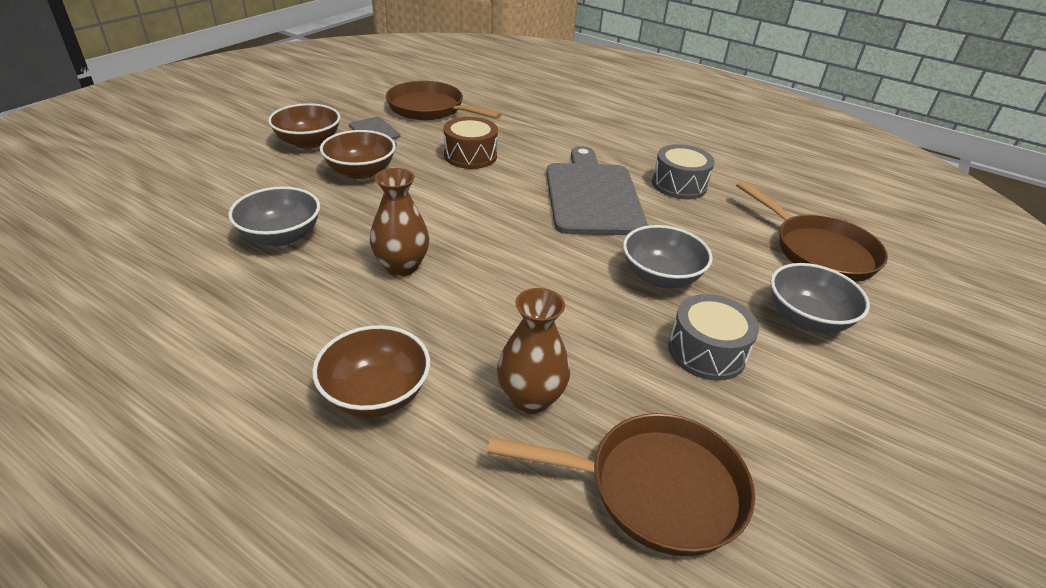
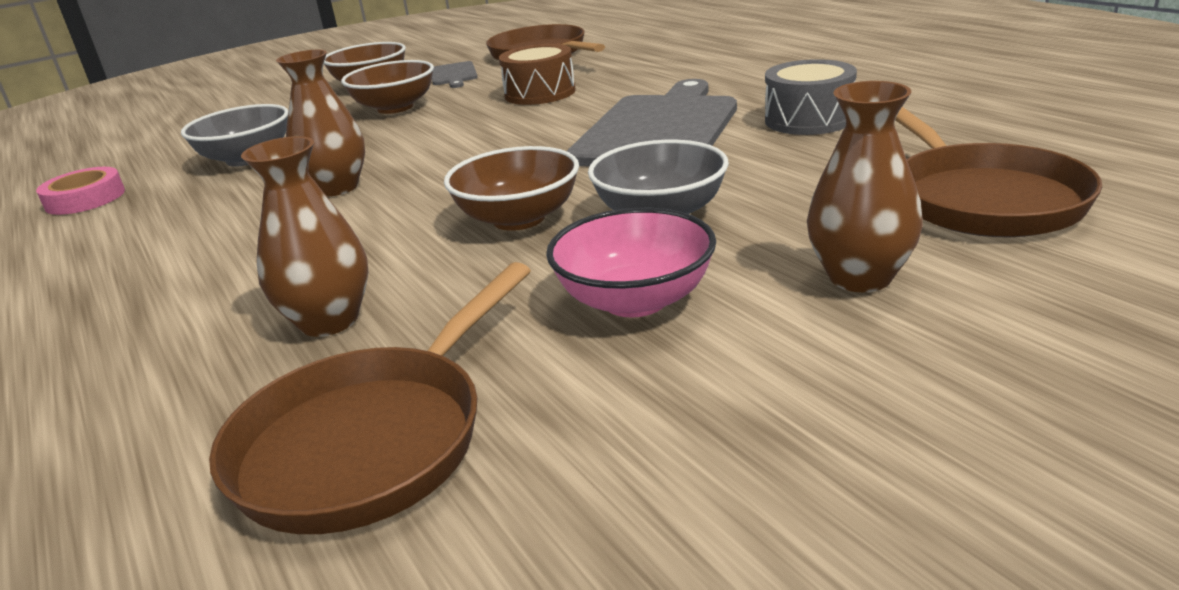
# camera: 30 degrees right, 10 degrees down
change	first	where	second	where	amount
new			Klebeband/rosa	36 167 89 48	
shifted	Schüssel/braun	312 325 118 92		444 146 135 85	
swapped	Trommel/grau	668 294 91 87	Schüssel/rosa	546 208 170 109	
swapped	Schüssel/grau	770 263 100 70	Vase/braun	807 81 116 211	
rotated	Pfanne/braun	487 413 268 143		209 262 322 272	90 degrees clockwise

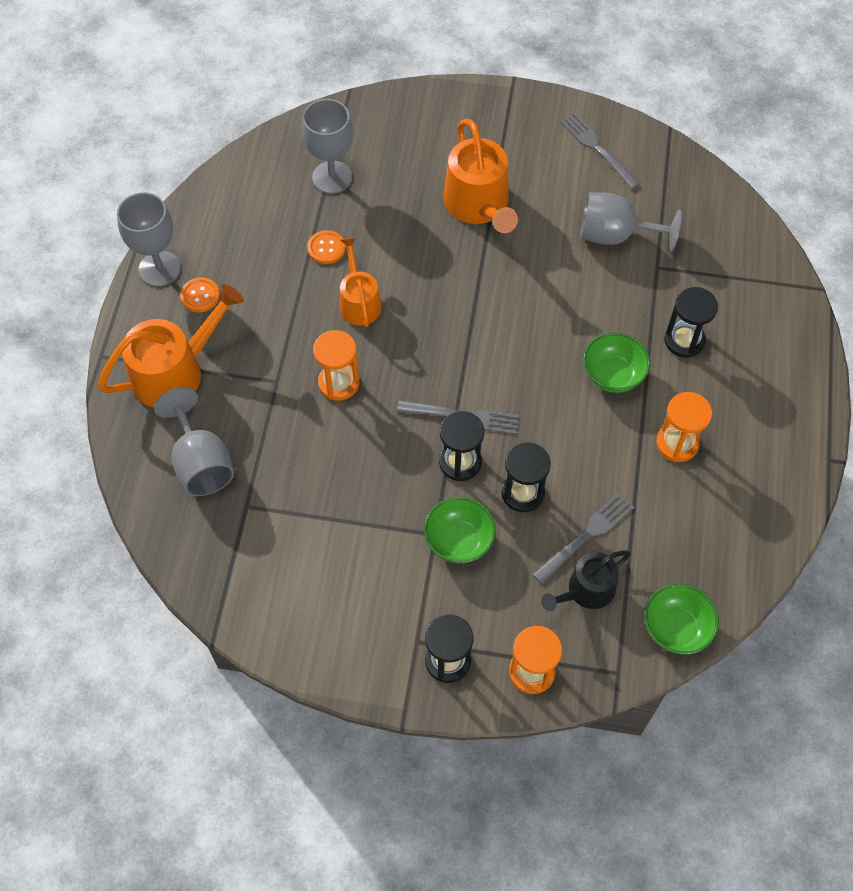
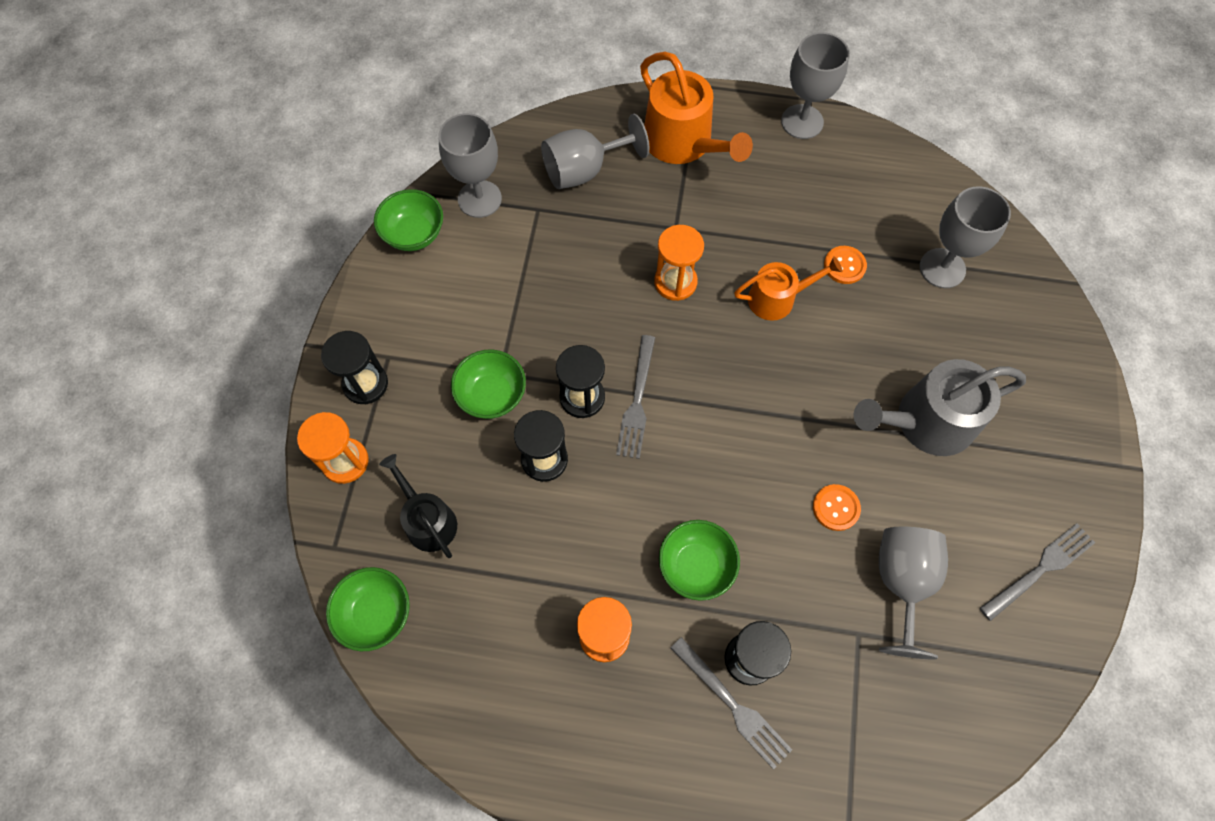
# camera: 90 degrees right, 5 degrees up
change	first	where	second	where	amount
new			Schüssel/grün	374 189 69 62	
new			Kelch/grau	439 113 63 105	
shifted	Knopf/orange	180 277 40 35		813 484 48 47	
shifted	Gabel/grau	532 493 103 91		671 637 121 133	
repainted	Gießkanne/orange	443 119 75 114	Gießkanne/grau	854 359 172 97	

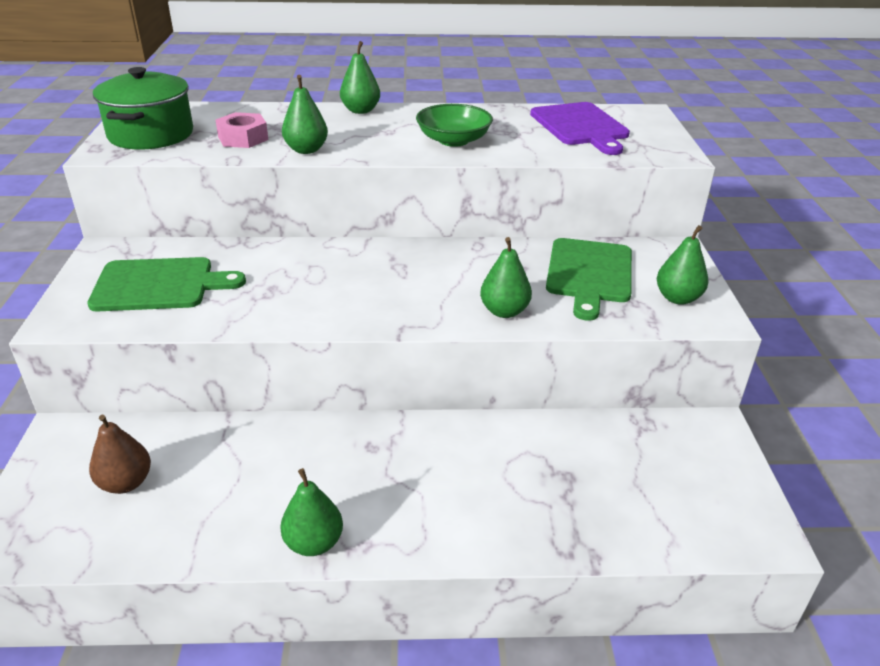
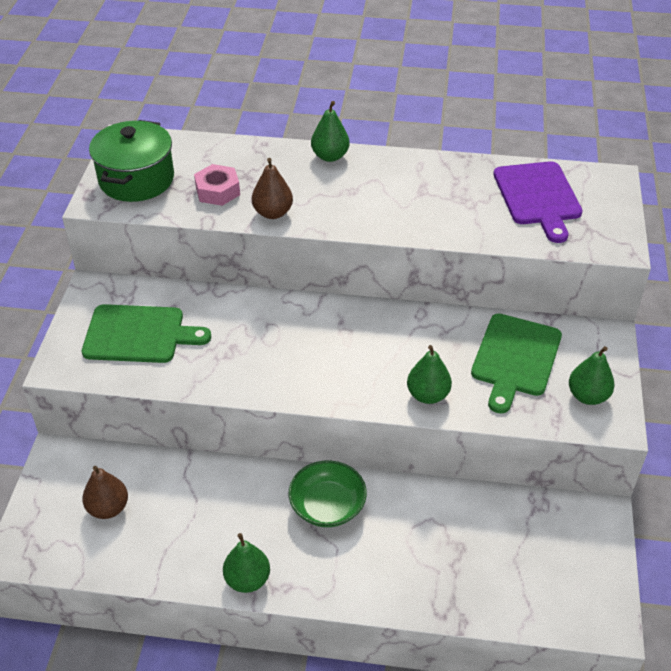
# camera: 10 degrees right, 10 degrees up
change	first	where	second	where	amount
shifted	Schüssel/grün	416 104 77 43		289 461 78 66	
repainted	Birne/grün	282 75 46 79	Birne/braun	252 158 41 61	

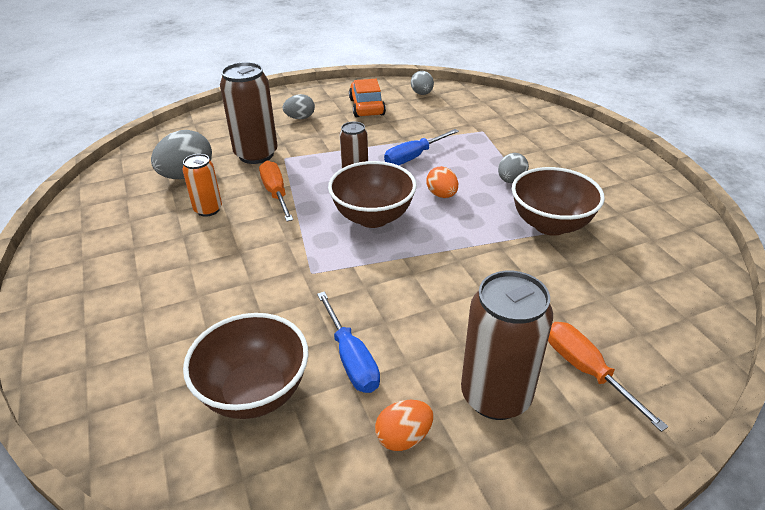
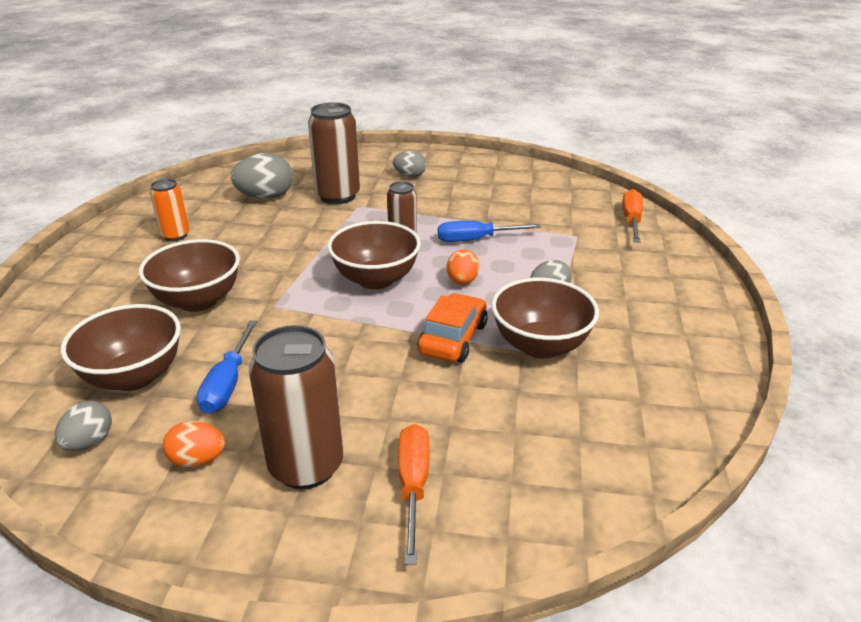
# camera: 30 degrees right, 5 degrees down
change	first	where	second	where	amount
new			Schüssel/braun	139 239 101 73	
shifted	Dose/orange	182 154 40 63		150 179 39 62	
shifted	Schraubenzieher/orange	259 161 34 61		622 189 21 54	
shifted	Auto/orange	349 79 37 38		417 293 71 69	
shifted	Ei/grau	411 71 23 24		55 400 57 51	

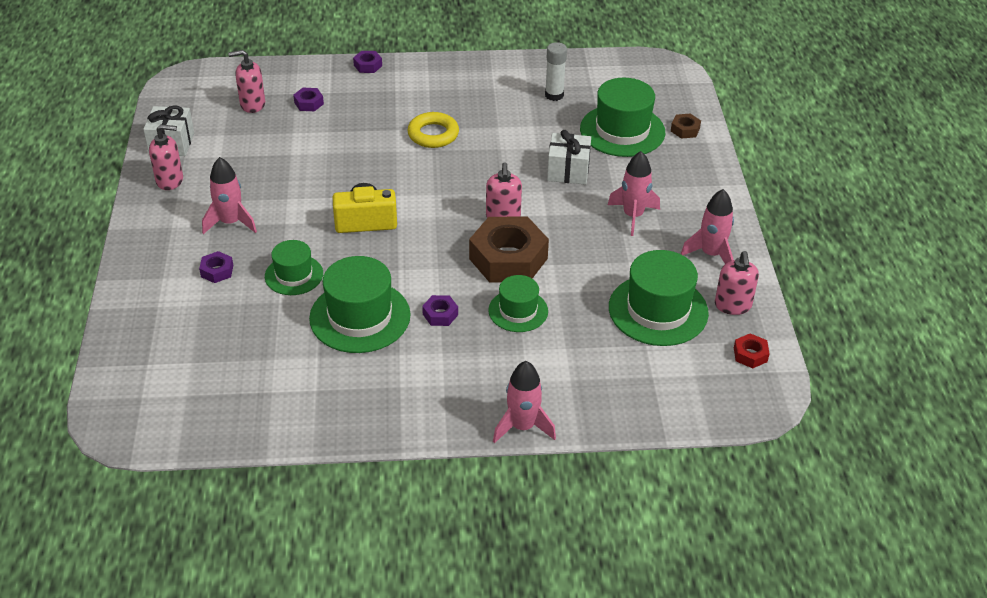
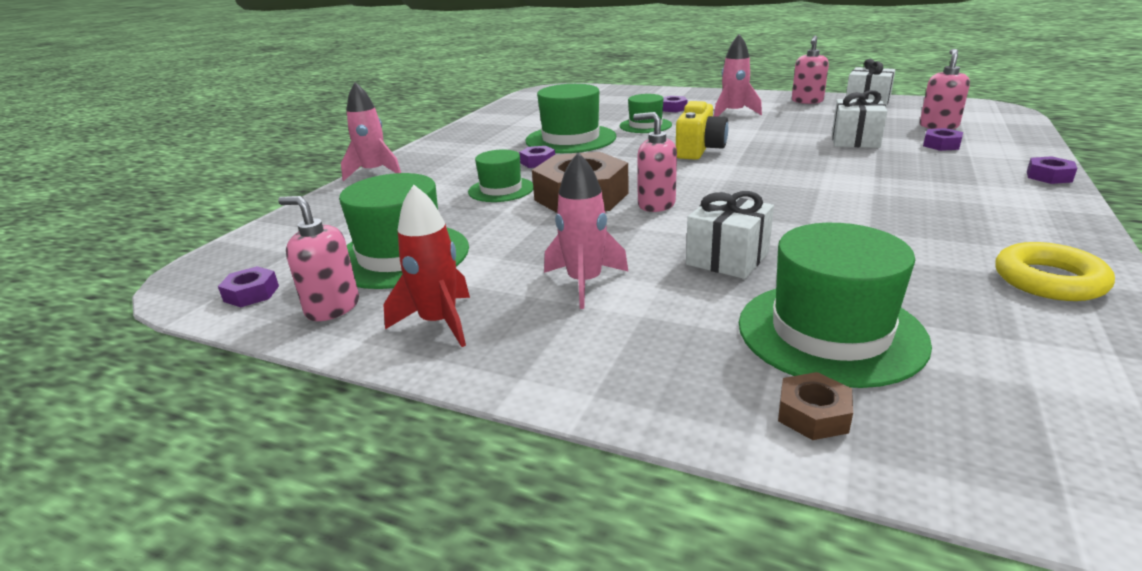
# camera: 120 degrees right, 15 degrees down
change	first	where	second	where	amount
gone	Klebestift/weiß	545 42 22 59			
new			Geschenk/weiß	832 90 55 58	
shifted	Ring/gelb	408 112 51 36		995 242 120 59	
repainted	Rakete/rosa	681 189 53 75	Rakete/rot	383 185 87 162	
repainted	Sechskantmutter/rot	734 333 36 35	Sechskantmutter/lila	218 266 61 41	

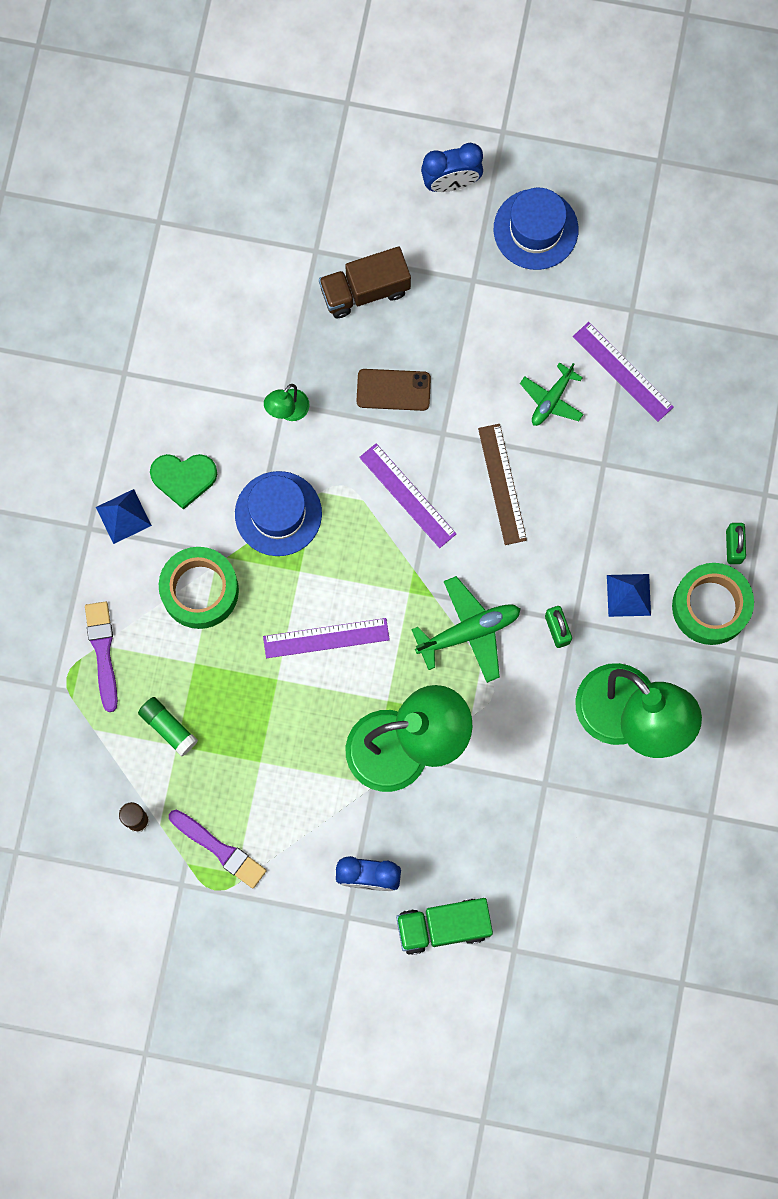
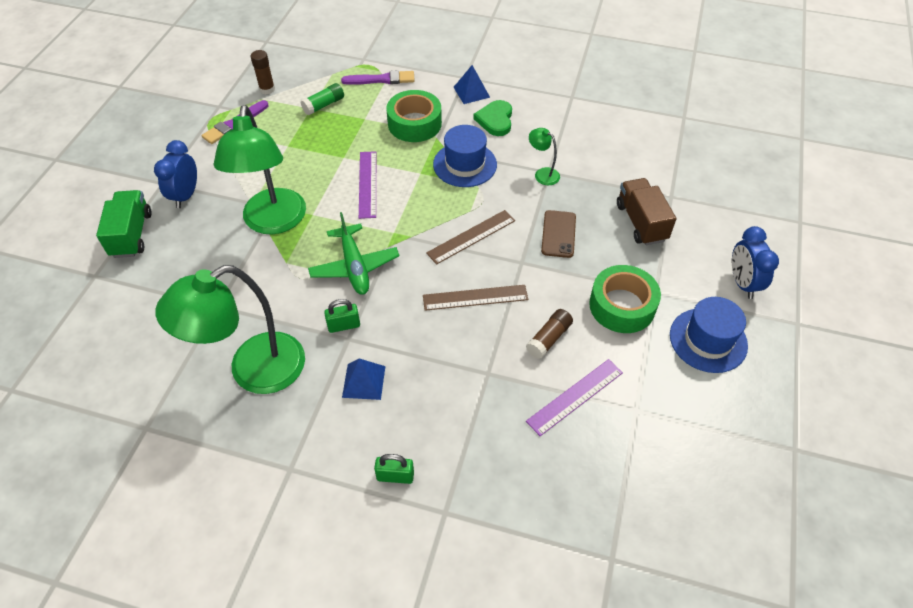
# camera: 95 degrees right, 25 degrees down
change	first	where	second	where	amount
shifted	Klebeband/grün	672 563 82 82		589 265 72 68	
swapped	Flugzeug/grün	520 362 64 64	Klebestift/braun	526 309 47 50	
repainted	Lineal/lila	359 443 97 105	Lineal/braun	426 210 89 55	

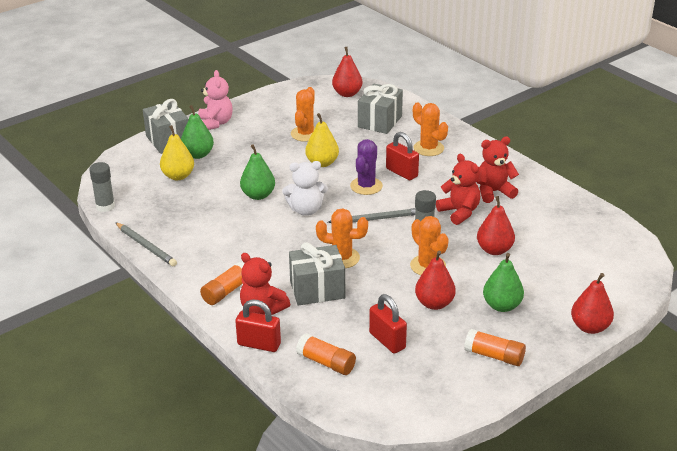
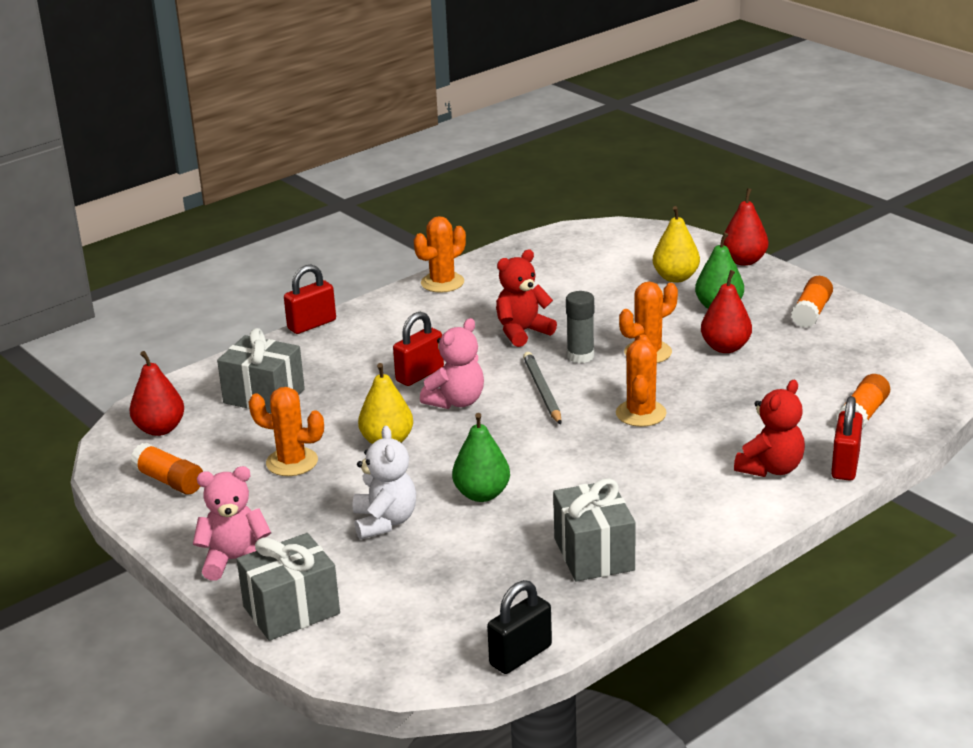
# camera: 90 degrees left, 5 degrees down
change	first	where	second	where	amount
gone	Bleistift/grau	115 222 62 44			
gone	Birne/grün	181 105 33 54			
gone	Teddybär/rot	477 137 42 66			
gone	Birne/rot	477 196 38 59			
shifted	Birne/gelb	160 125 34 55		653 206 47 77	
shifted	Klebestift/orange	200 261 45 44		130 443 73 51	
shifted	Teddybär/weiß	282 161 46 55		353 426 63 113	
shifted	Geschenk/grau	289 242 56 64		553 478 83 103	
shifted	Vorhängeschloss/rot	369 294 38 60		284 265 52 69	
shifted	Kaktus/orange	413 102 35 54		414 216 52 77	
swapped	Klebestift/grau	89 162 26 50	Vorhängeschloss/schwarz	487 580 65 94	
swapped	Kaktus/lila	350 139 33 56	Teddybär/rosa	420 318 64 91	

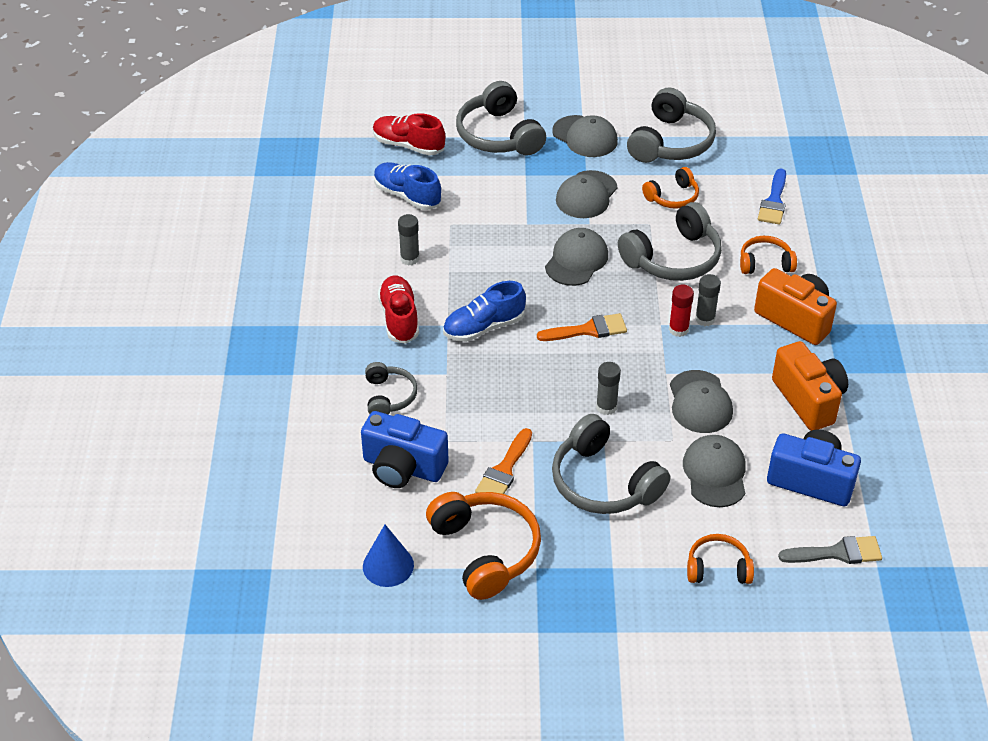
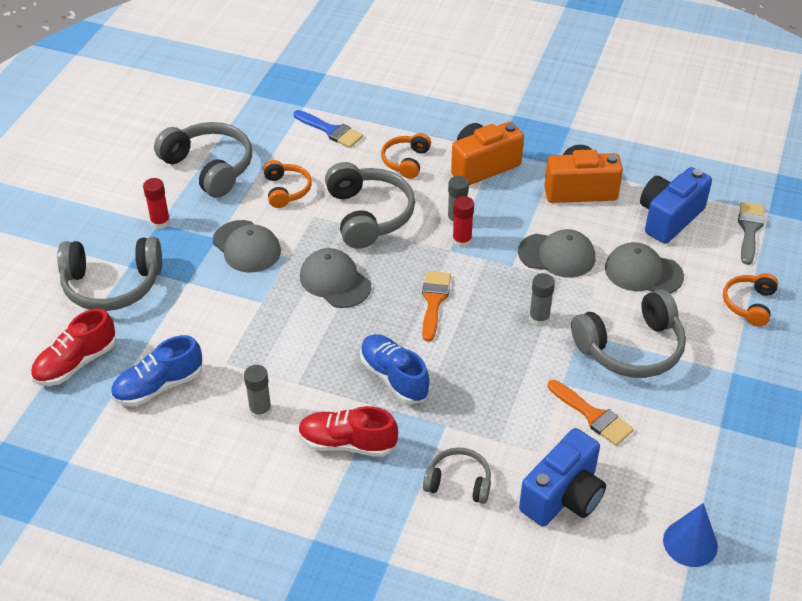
# camera: 70 degrees left, 0 degrees up
change	first	where	second	where	amount
gone	Kopfhörer/orange	426 492 115 108			
swapped	Kappe/grau	552 115 66 42	Klebestift/rot	143 178 27 51	
rotated	Schuh/blau	443 281 83 61		360 334 70 70	150 degrees clockwise

